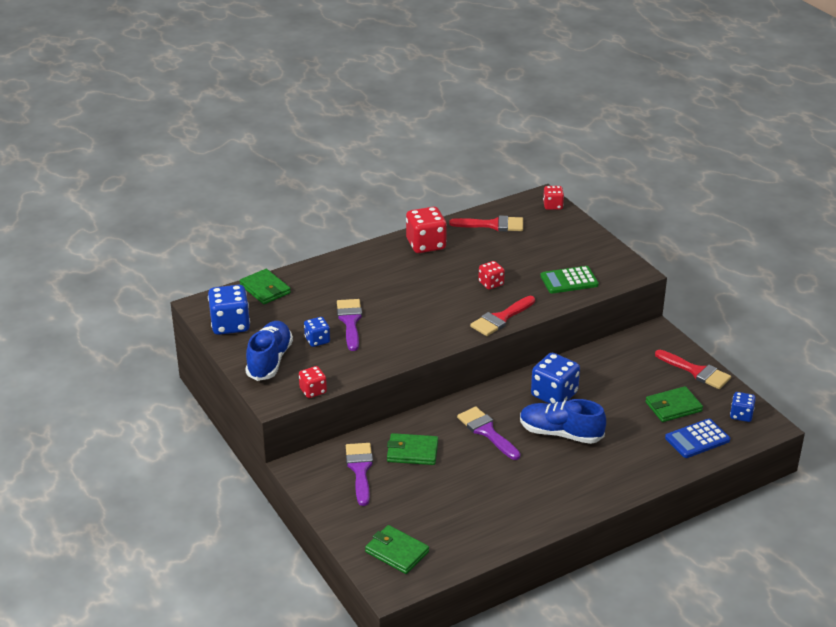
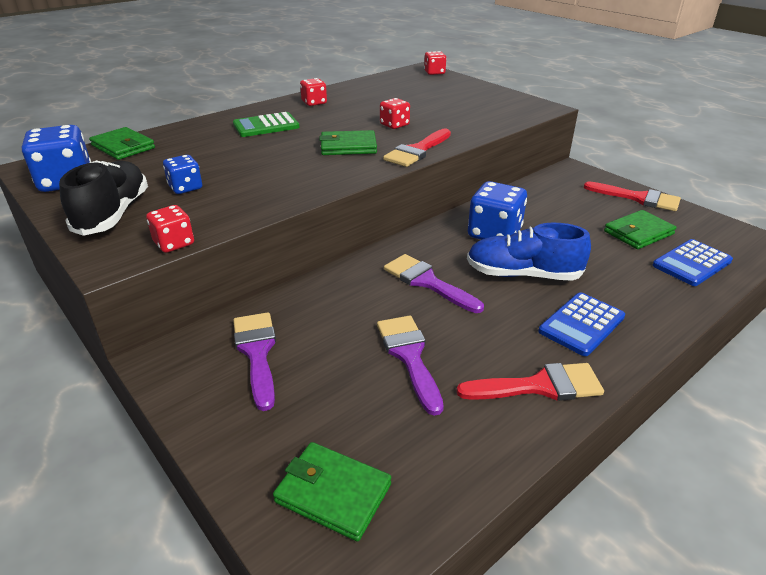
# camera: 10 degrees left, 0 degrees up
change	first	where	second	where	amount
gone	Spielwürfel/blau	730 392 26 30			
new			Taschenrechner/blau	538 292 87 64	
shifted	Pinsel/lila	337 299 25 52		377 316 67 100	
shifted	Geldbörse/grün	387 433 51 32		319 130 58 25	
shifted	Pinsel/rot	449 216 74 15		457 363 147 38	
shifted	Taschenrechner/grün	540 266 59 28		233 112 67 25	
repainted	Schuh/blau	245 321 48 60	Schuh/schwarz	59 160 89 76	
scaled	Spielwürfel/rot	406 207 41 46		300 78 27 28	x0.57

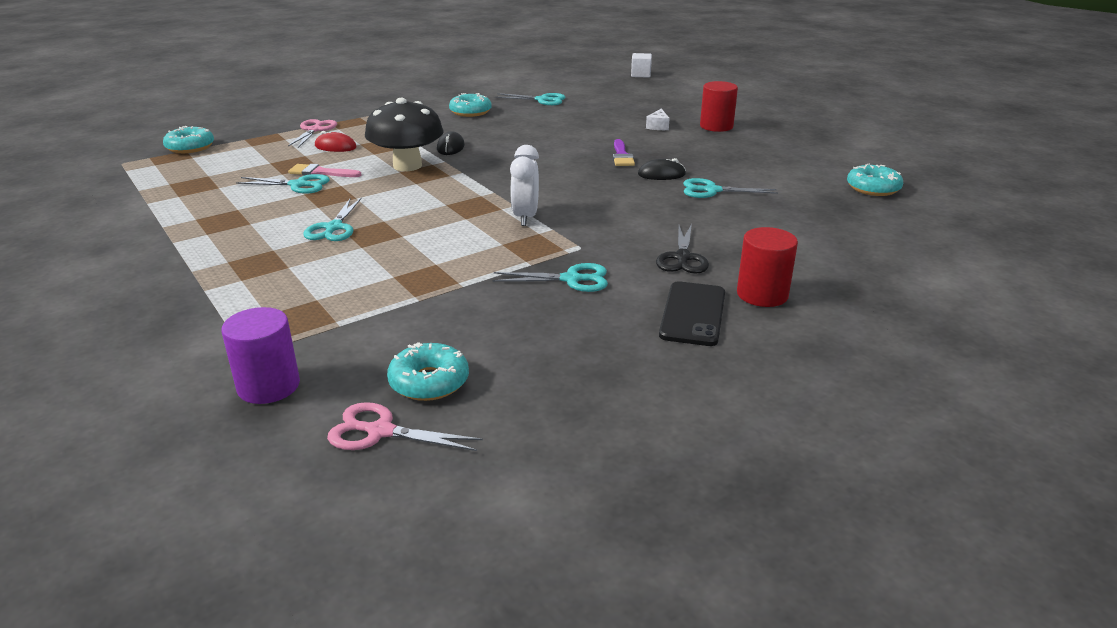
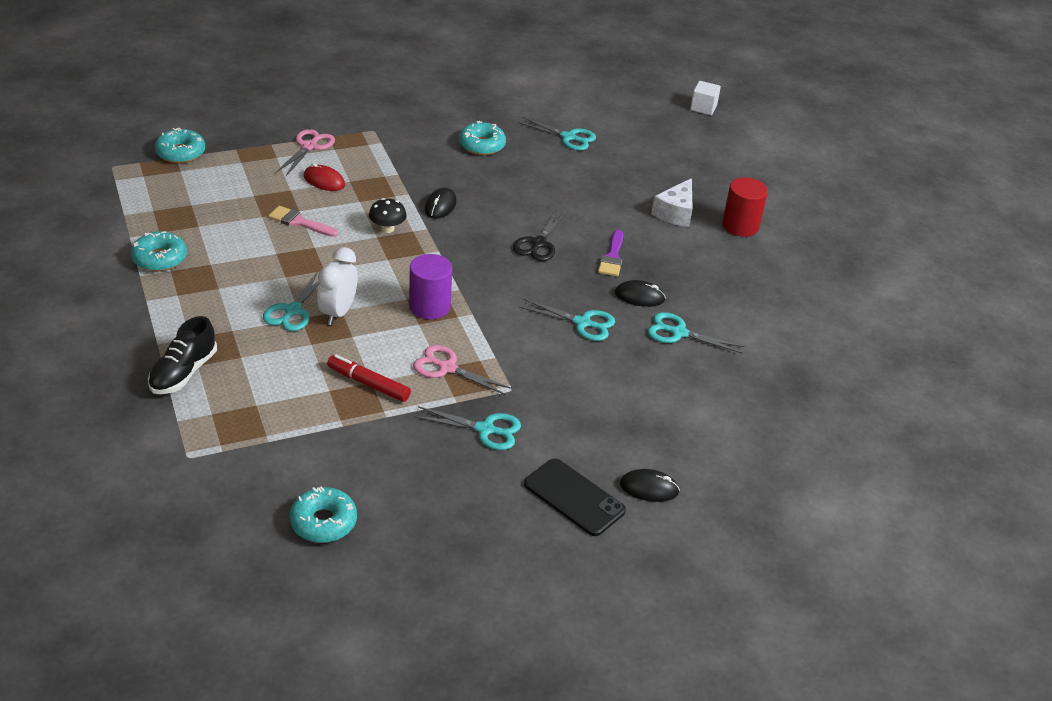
# camera: 10 degrees right, 10 degrees up
change	first	where	second	where	amount
new			Schuh/schwarz	148 316 69 78	
new			Filzstift/rot	327 355 84 47	
shifted	Vollzylinder/lila	221 307 79 97		409 254 43 65	
shifted	Schere/türkis	236 174 94 20		519 299 96 42	
shifted	Schere/rosa	327 402 156 49		413 345 99 50	
shifted	Wecker/weiß	510 145 29 81		317 247 41 78	
shifted	Schere/schwarz	656 224 53 50		513 210 54 51	
shifted	Donut/türkis	847 164 56 32		131 231 56 40	
swapped	Vollzylinder/rot	737 227 61 80	Computermaus/schwarz	620 469 60 33	
rotated	Handy/schwarz	659 281 66 65		524 458 102 78	75 degrees counterclockwise
scaled	Pilz/schwarz	365 98 78 73		369 198 38 35	x0.47
scaled	Käse/weiß	646 108 24 22		651 178 42 49	x1.59

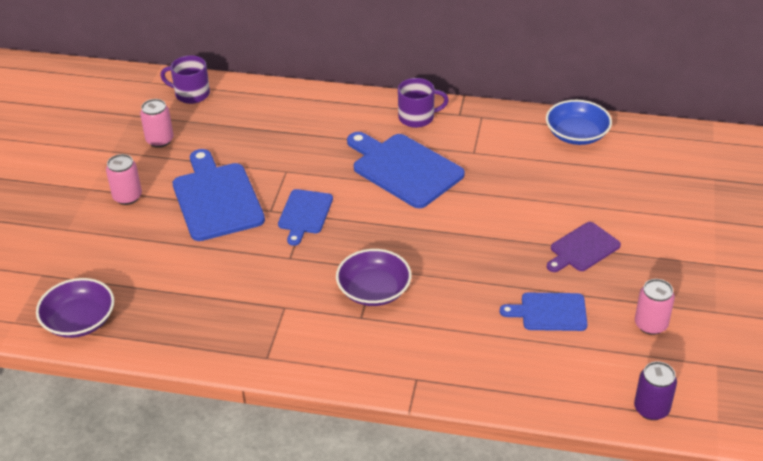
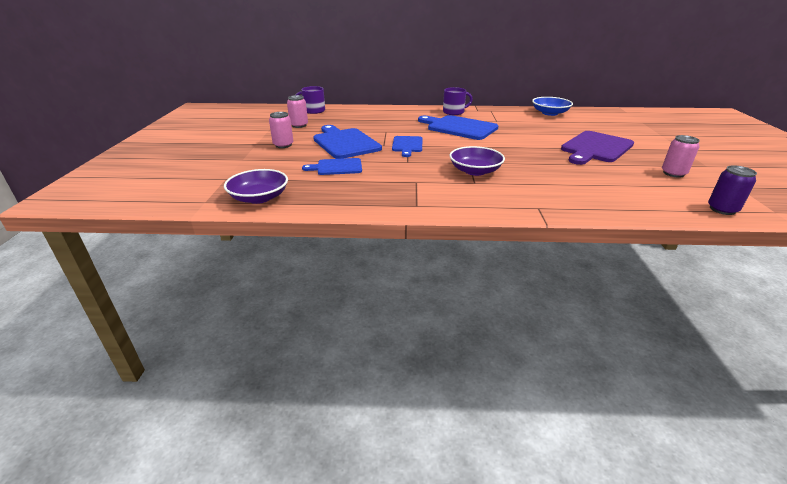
# camera: 10 degrees left, 10 degrees down
change	first	where	second	where	amount
shifted	Schneidebrett/blau	500 293 87 38		302 158 60 17	
scaled	Schneidebrett/lila	547 222 74 50		561 131 73 34	x1.71

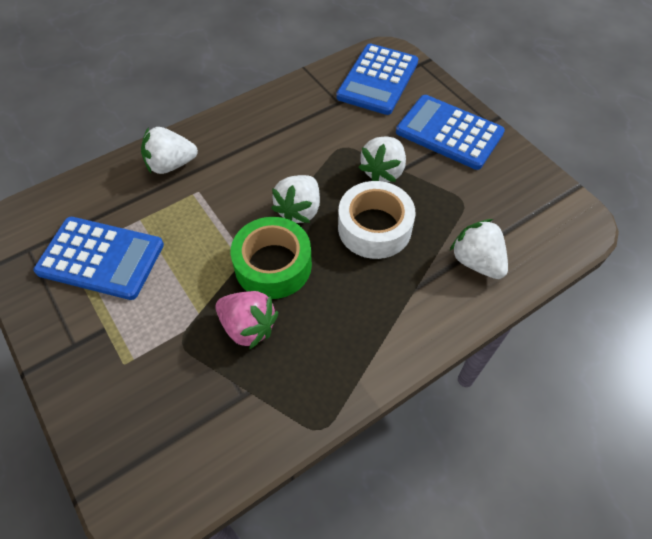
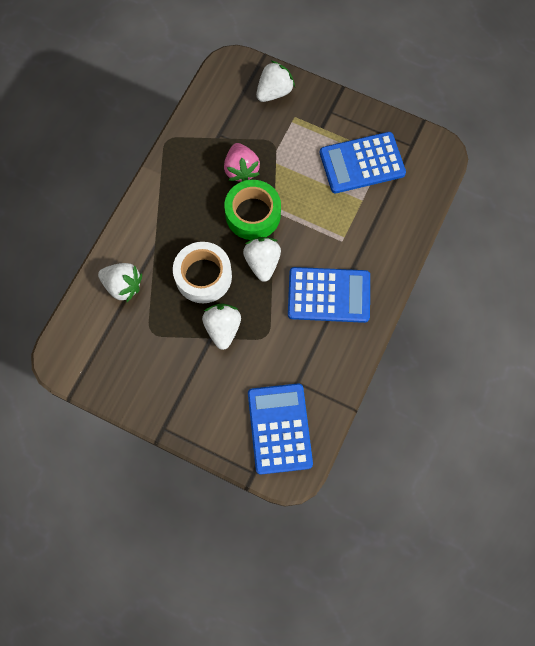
# camera: 150 degrees right, 15 degrees up
change	first	where	second	where	amount
shifted	Erdbeere/weiß	141 127 57 47		256 61 39 41	
shifted	Taschenrechner/blau	396 95 109 75		288 267 82 56	
rotated	Erdbeere/rosa	216 291 62 59		224 143 36 39	105 degrees counterclockwise

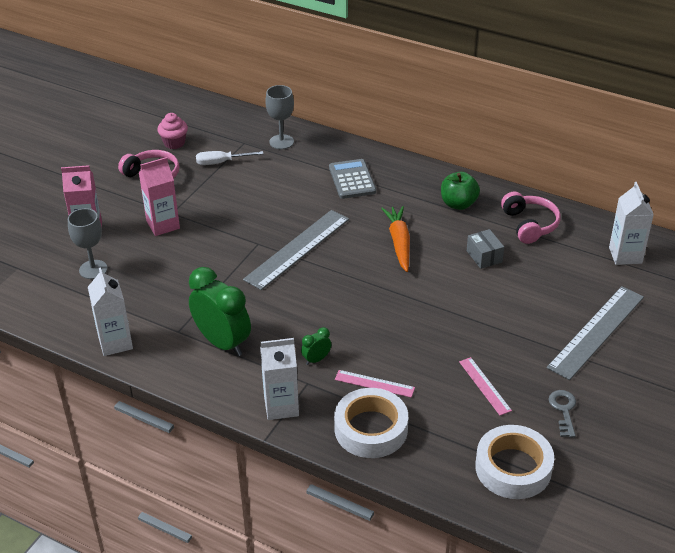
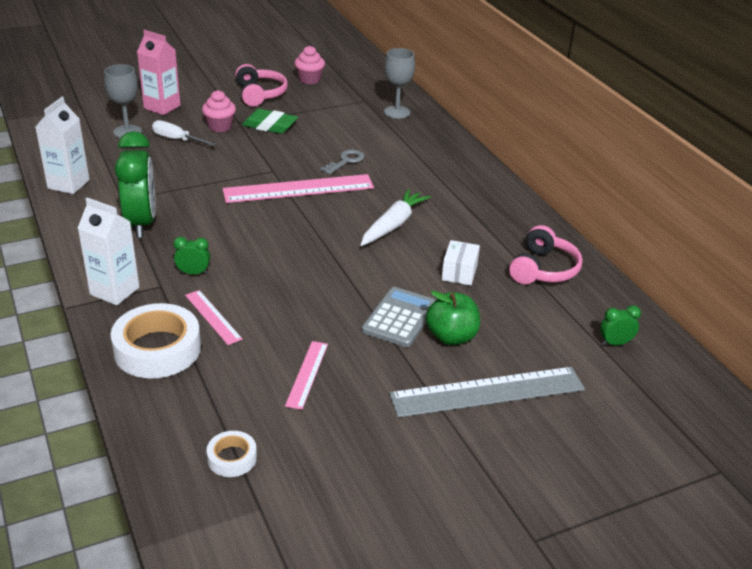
# camera: 35 degrees right, 5 degrees down
change	first	where	second	where	amount
new			Radiergummi/grün	242 109 56 25	
shifted	Schraubenzieher/weiß	196 151 67 14		152 120 65 26	
shifted	Taschenrechner/grau	329 159 47 40		362 287 74 60	
shifted	Apfel/grün	441 172 39 38		426 291 54 54	
shifted	Schlüssel/grau	548 390 28 48		320 149 44 25	
swapped	Getränkekarton/rosa	139 157 41 79	Muffin/rosa	202 90 34 42	
swapped	Getränkekarton/weiß	609 182 45 83	Wecker/grün	600 305 41 41	
repainted	Lineal/grau	243 210 106 80	Lineal/rosa	223 174 151 29	
repainted	Karotte/orange	381 206 29 66	Karotte/weiß	360 189 71 57	
repainted	Schachtel/grau	467 229 37 40	Schachtel/weiß	442 240 38 45	
scaled	Klebeband/weiß	475 425 79 74		206 431 51 46	x0.51

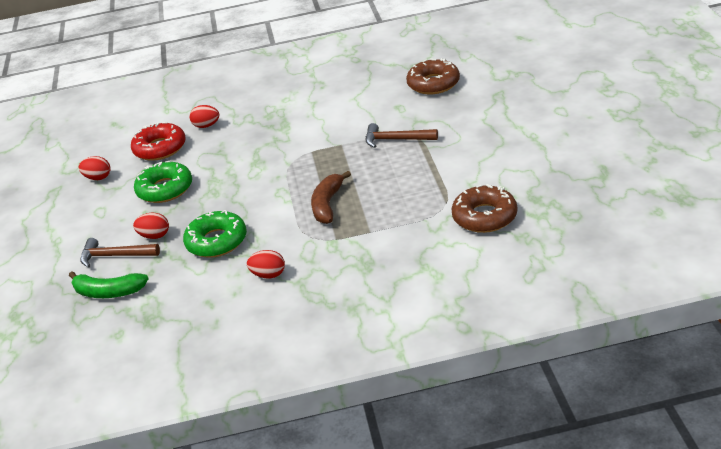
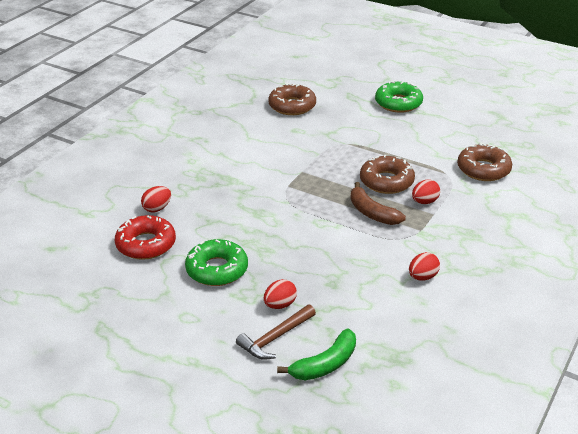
# camera: 55 degrees left, 0 degrees up
change	first	where	second	where	amount
gone	Hammer/braun	366 123 72 25			
new			Donut/braun	360 155 55 39	
shifted	Ei/rot	79 156 32 24		412 180 28 24	
shifted	Donut/grün	183 210 64 48		375 81 48 32	

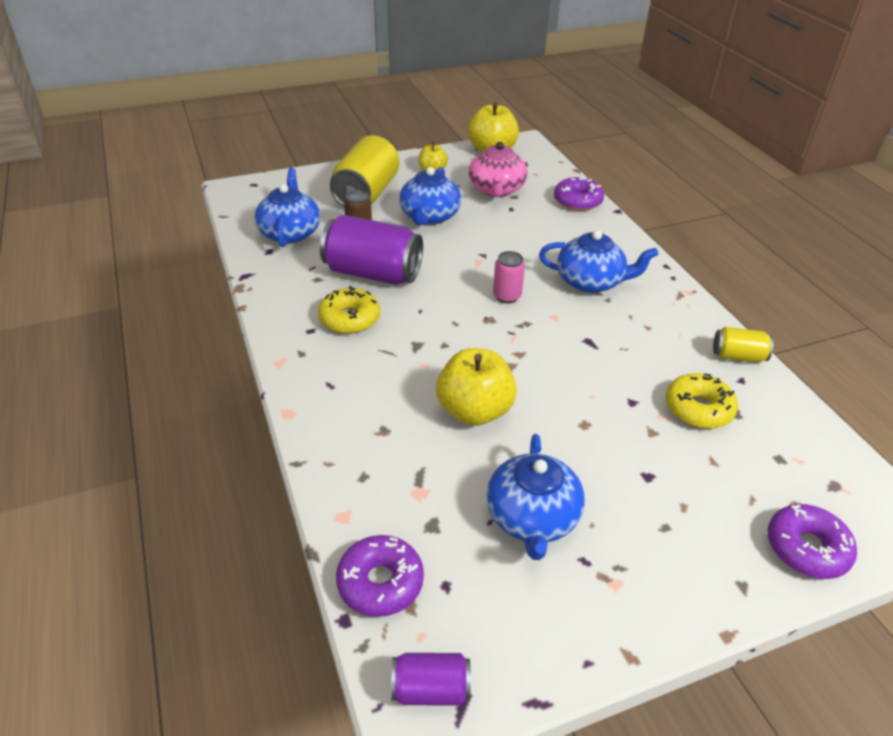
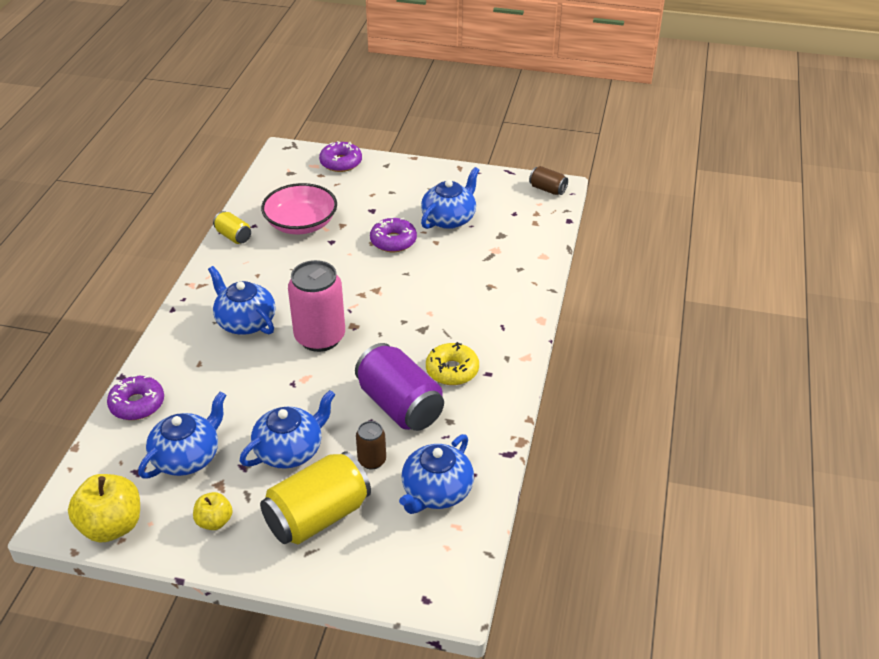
# camera: 145 degrees left, 0 degrees up
change	first	where	second	where	amount
gone	Apfel/gelb	436 348 81 78			
shifted	Donut/lila	336 535 88 82		370 217 47 35	
swapped	Donut/gelb	666 373 72 56	Schüssel/rosa	261 183 76 51	
repainted	Dose/lila	391 653 80 53	Dose/braun	529 166 39 29	
repainted	Teekanne/rosa	469 142 58 55	Teekanne/blau	138 391 88 87	
scaled	Dose/rosa	493 251 32 52		288 260 57 92	x2.02

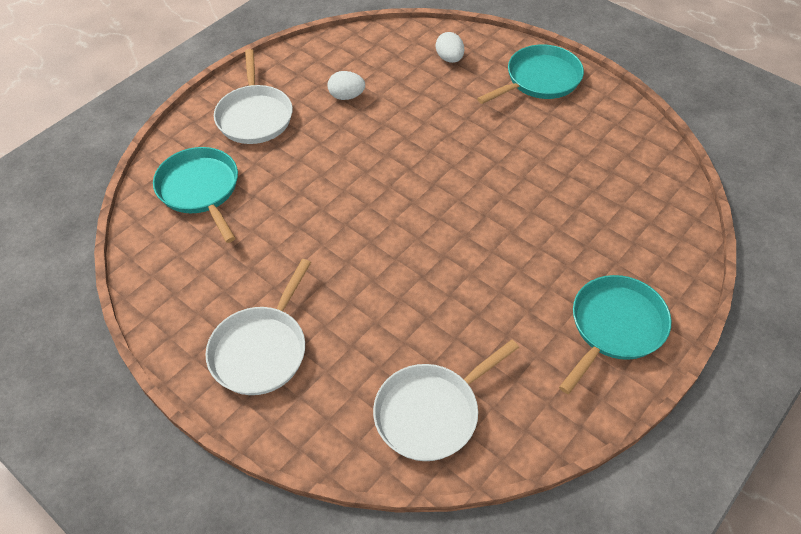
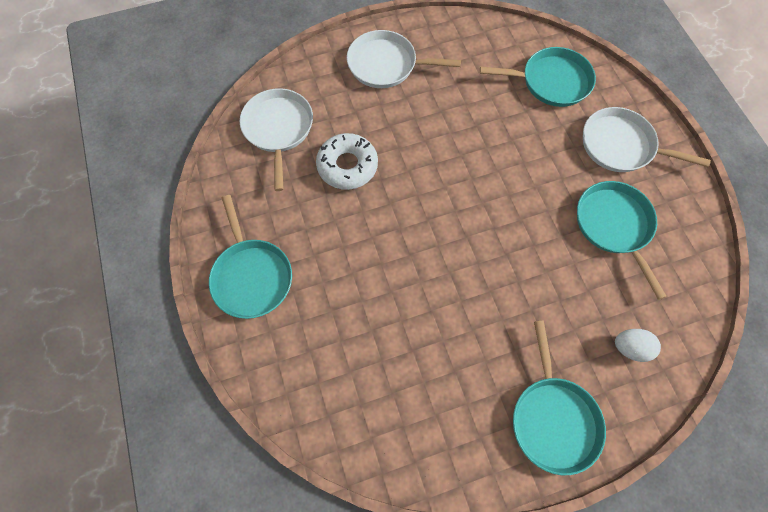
# camera: 120 degrees right, 15 degrees up
change	first	where	second	where	amount
new			Donut/weiß	316 133 62 57	
swapped	Ei/weiß	328 71 37 29	Pfanne/türkis	577 181 90 119	
rotated	Pfanne/weiß	205 259 106 136		347 30 114 58	45 degrees counterclockwise

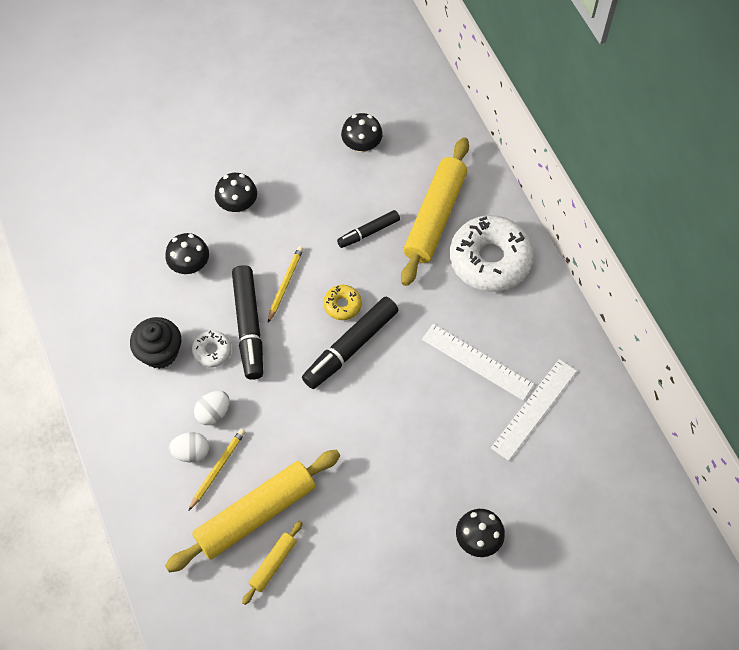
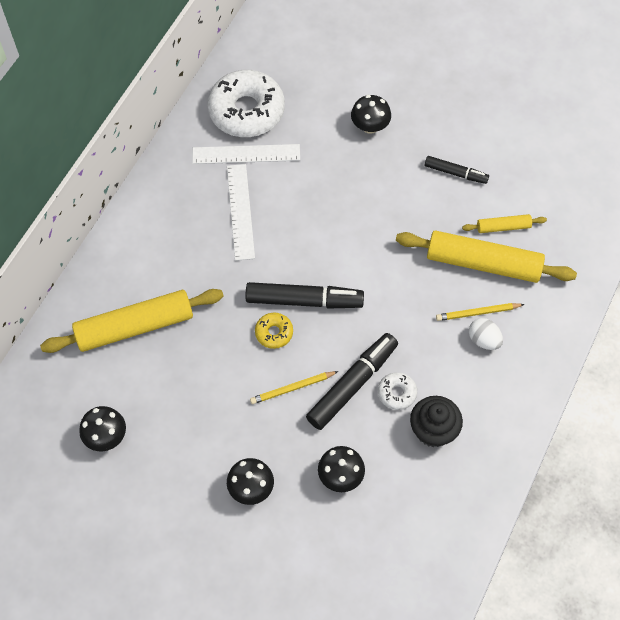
# camera: 130 degrees left, 0 degrees up
change	first	where	second	where	amount
gone	Ei/weiß	194 391 36 34			
shifted	Filzstift/schwarz	337 210 63 38		425 156 64 28	
shifted	Donut/weiß	450 215 84 77		208 70 77 67	

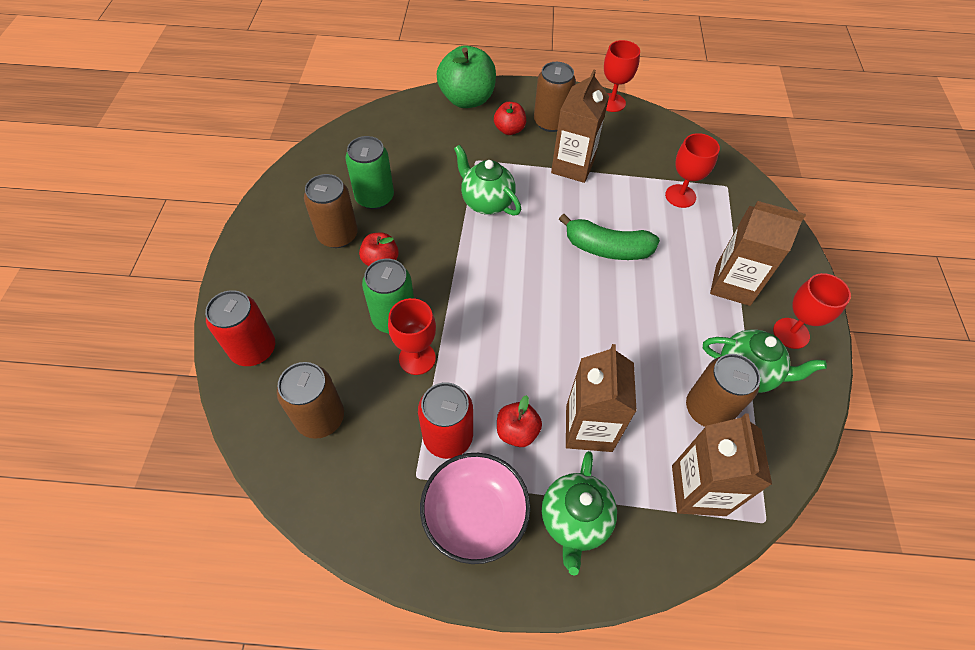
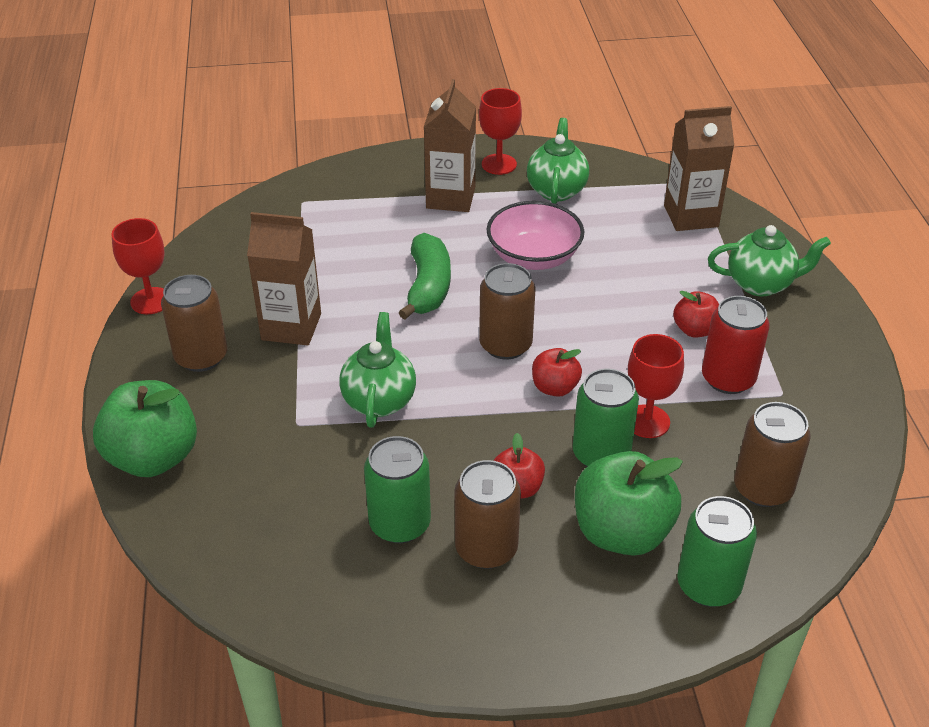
# camera: 100 degrees left, 15 degrees down
change	first	where	second	where	amount
gone	Getränkekarton/braun	566 344 71 108			
gone	Kelch/rot	665 133 55 75			
new			Apfel/grün	575 451 108 105	
shifted	Schüssel/rosa	420 453 110 111		486 201 98 69	
shifted	Apfel/rot	494 102 32 33		532 348 50 49	
shifted	Dose/braun	686 354 74 73		479 263 56 97	
repainted	Dose/rot	205 290 70 76	Dose/grün	677 496 80 111	
rotated	Teekanne/grün	454 145 67 71		339 312 77 116	150 degrees clockwise

